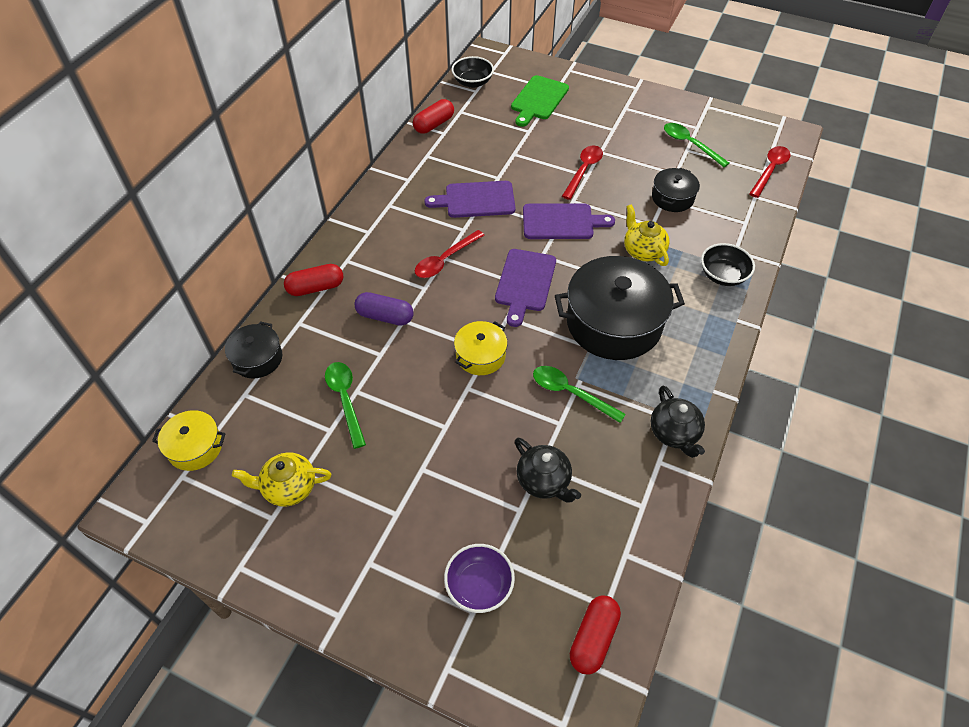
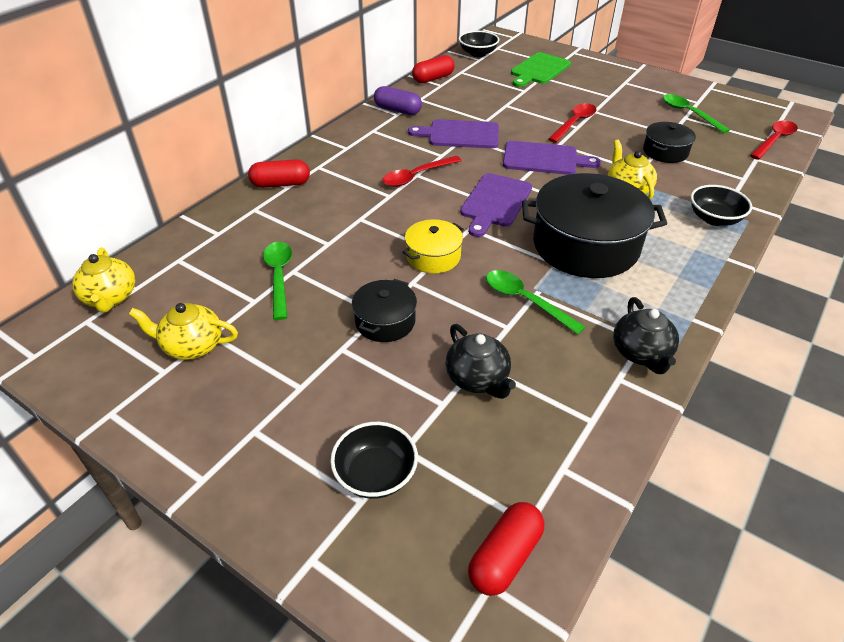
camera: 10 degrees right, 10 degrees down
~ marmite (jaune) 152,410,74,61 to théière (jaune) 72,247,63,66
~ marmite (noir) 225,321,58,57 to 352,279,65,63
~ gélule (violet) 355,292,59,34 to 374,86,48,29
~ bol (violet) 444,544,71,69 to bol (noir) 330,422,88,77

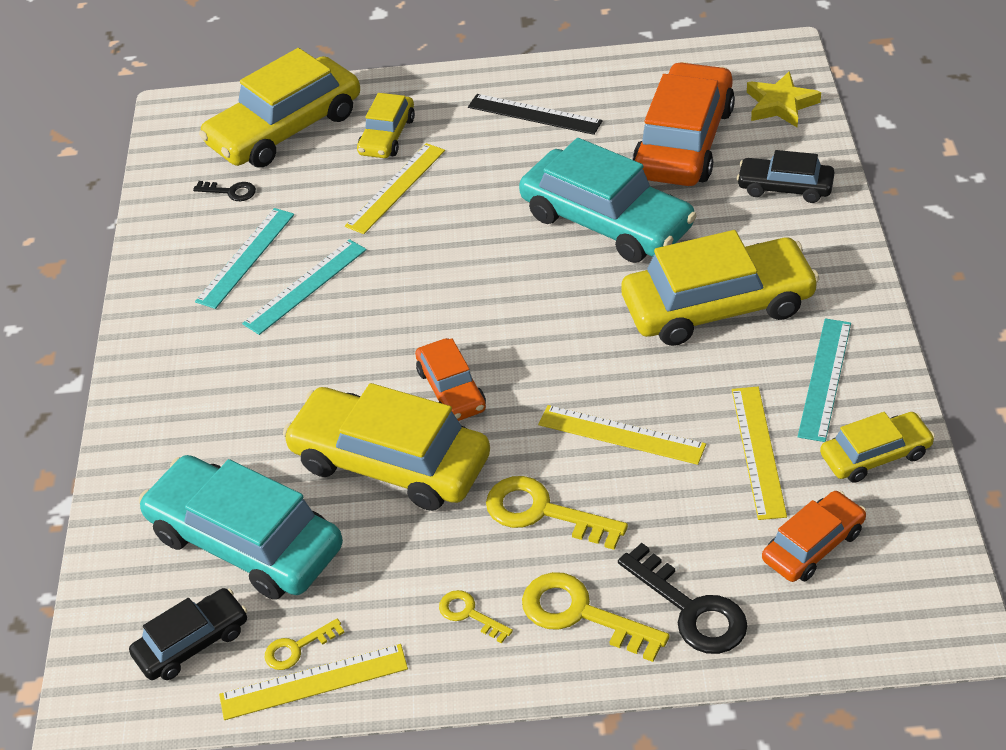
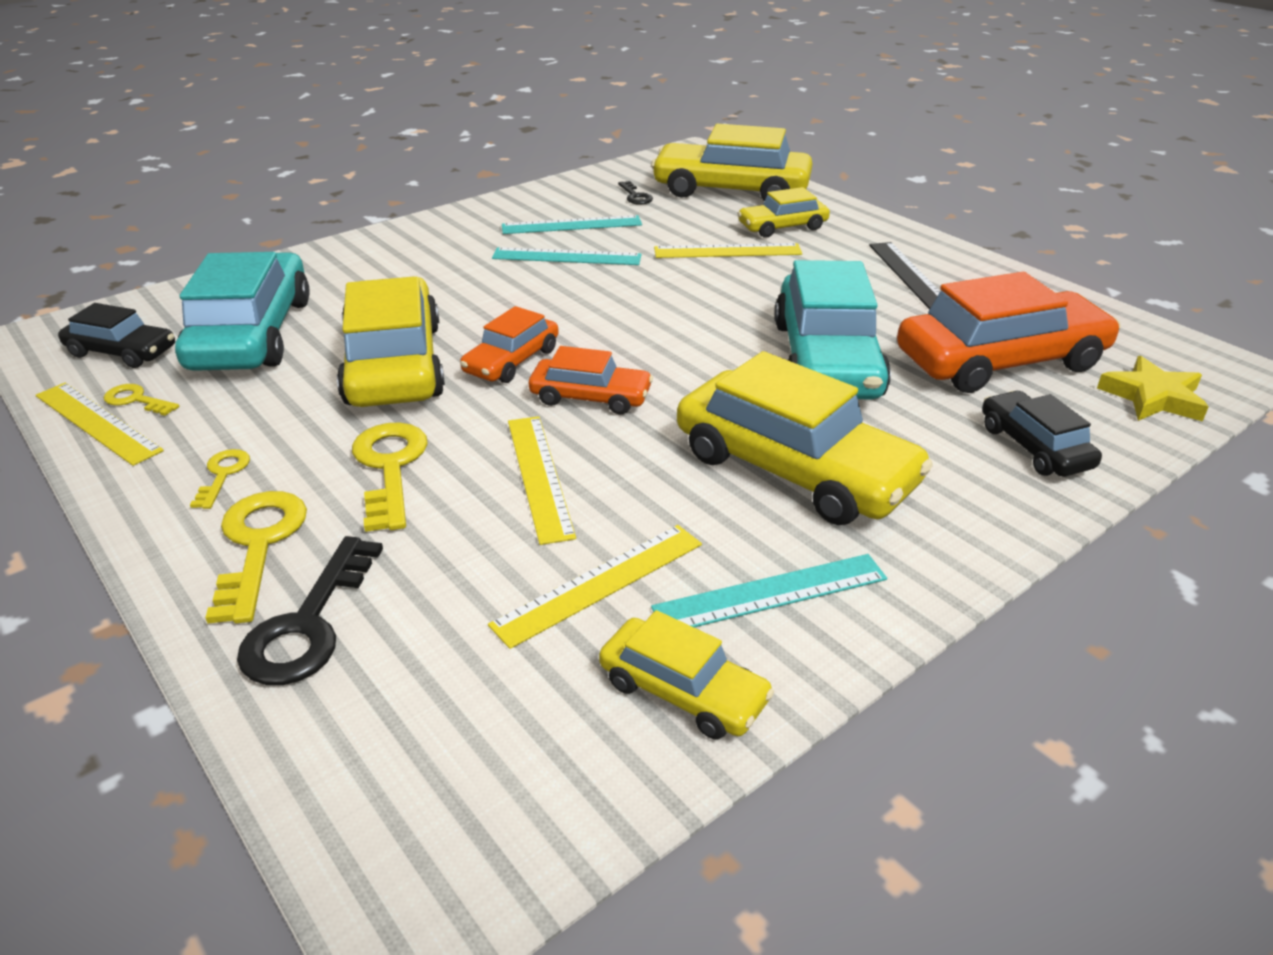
camera: 50 degrees right, 10 degrees down
~ voiture (orange) 762,491,104,91 to 529,346,124,68

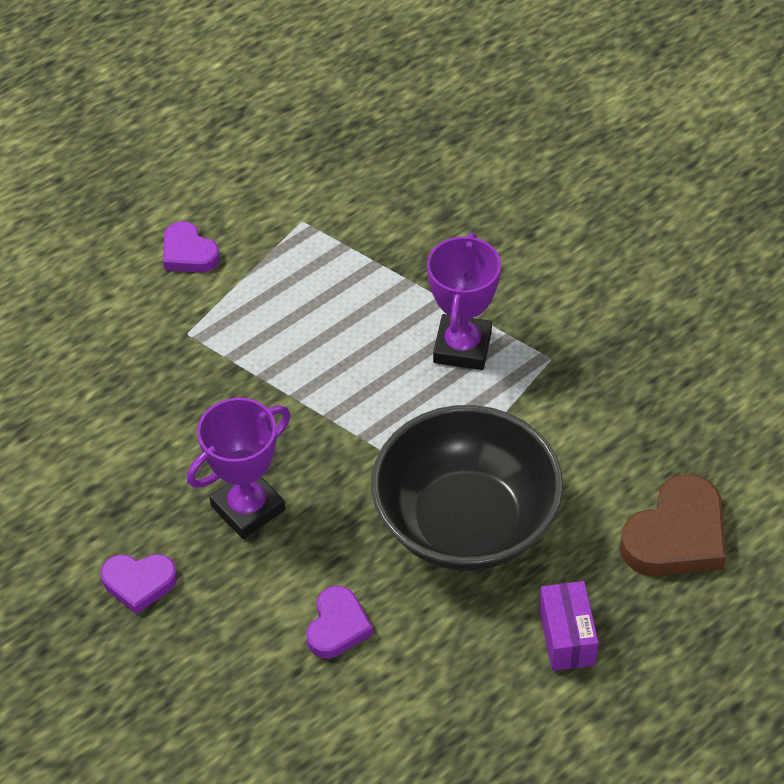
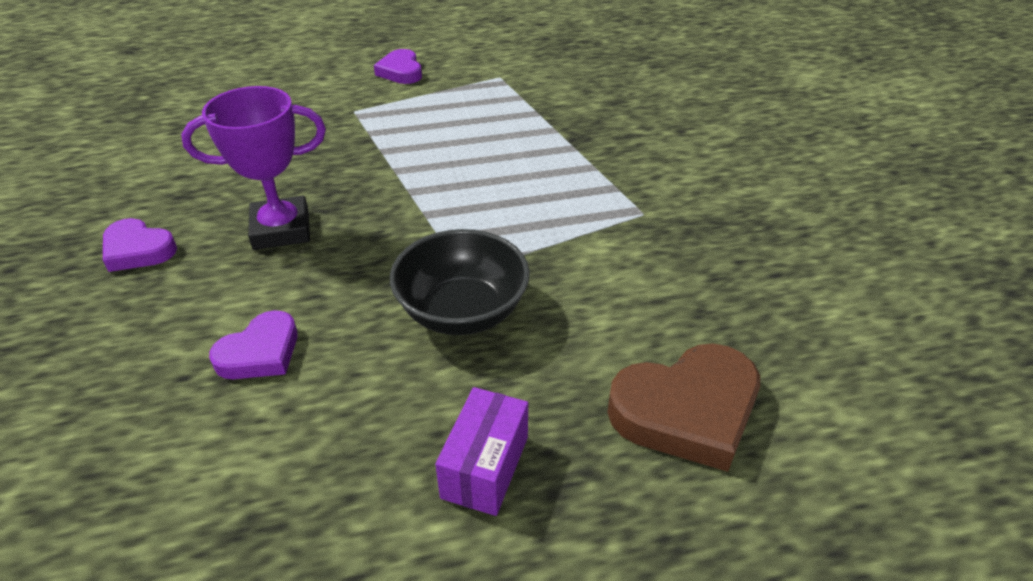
camera: 25 degrees right, 10 degrees down
~ bol (noir) 371,405,192,166 = 390,229,140,106 x0.63
- trophée (violet) 427,233,74,137

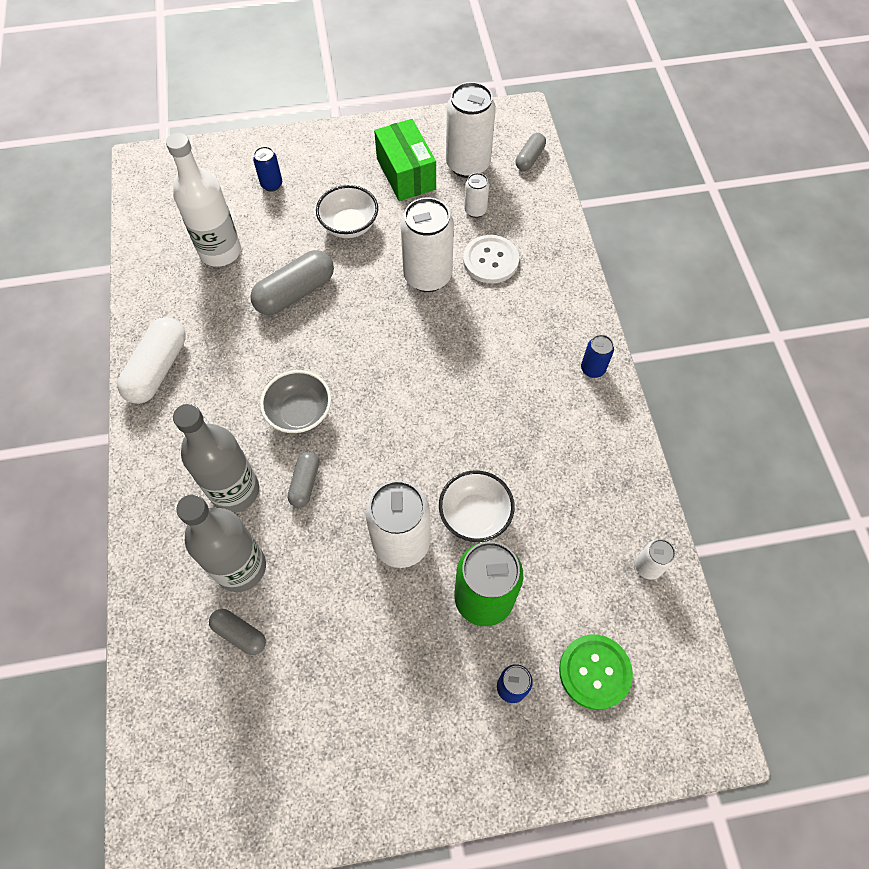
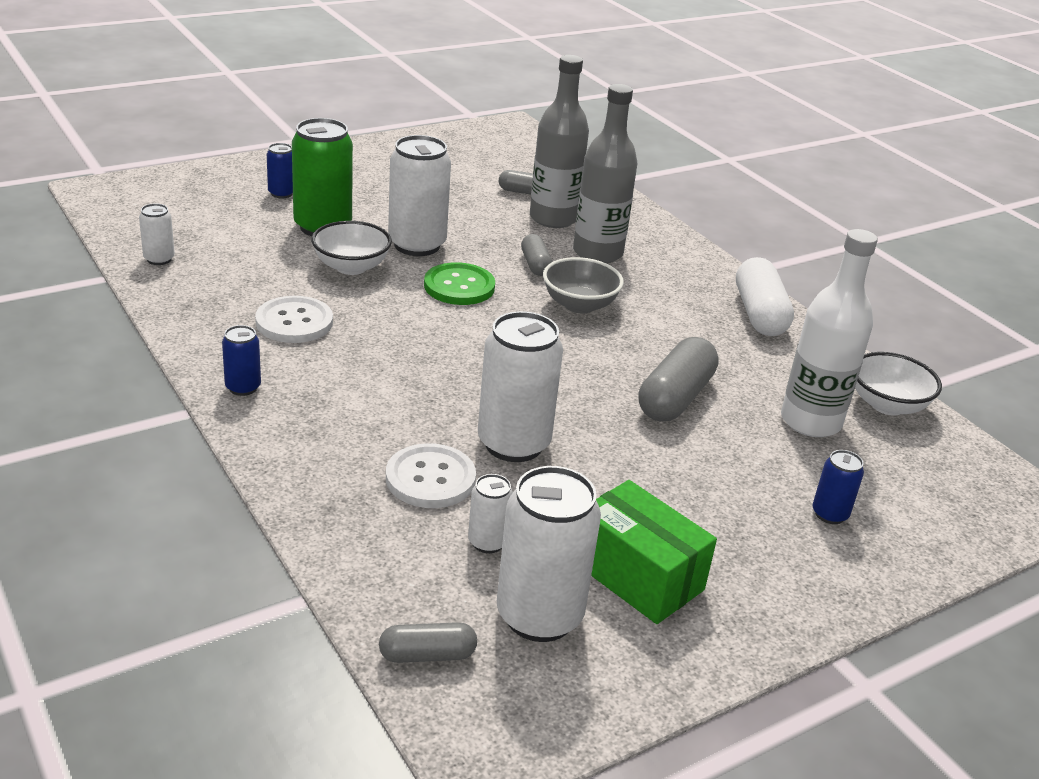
camera: 155 degrees right, 30 degrees down
~ bol (blanc) 316,185,62,53 to 855,352,87,63
~ gélule (gris) 516,133,30,38 = 379,622,98,41 75 degrees clockwise
~ bouton (vert) 559,635,74,75 to 424,262,71,43
+ bouton (blanc) 255,296,78,47

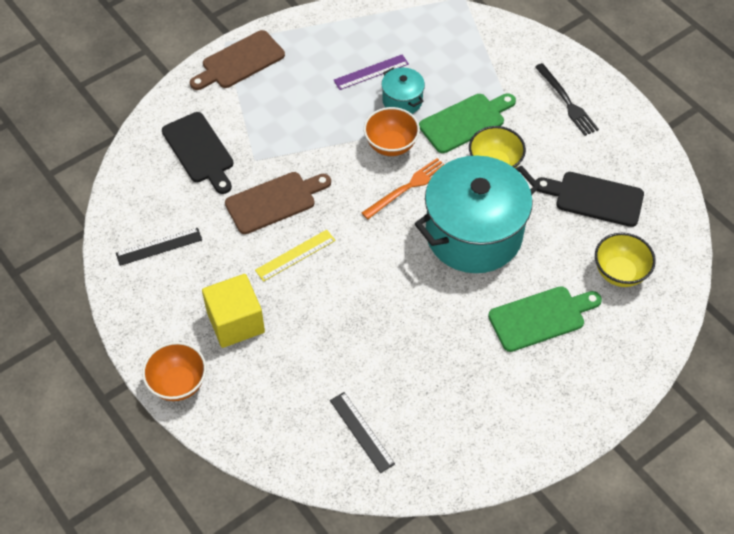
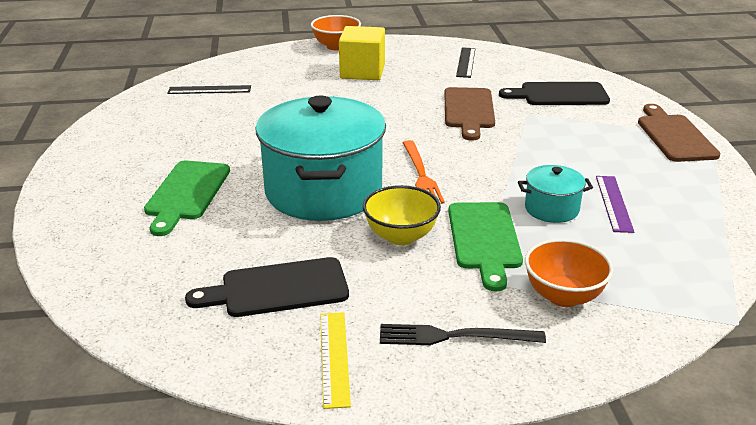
camera: 120 degrees right, 25 degrees down
~ règle (jaune) 255,230,81,52 to 320,312,31,97
~ bol (orange) 364,107,56,49 to 525,239,88,68
~ planche à découper (noir) 536,172,108,55 = 185,257,164,60 150 degrees counterclockwise
- bol (jaune) 595,233,61,54

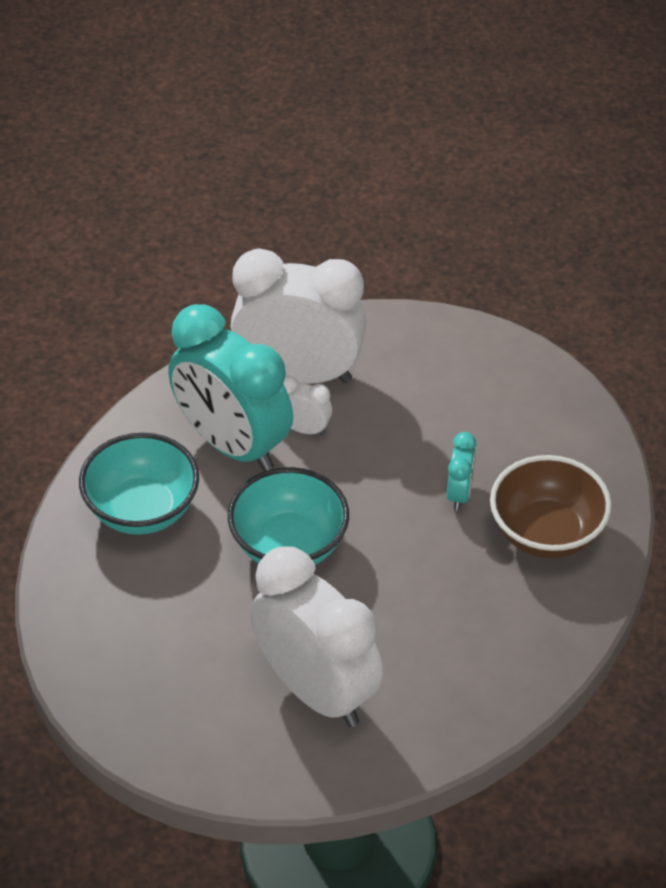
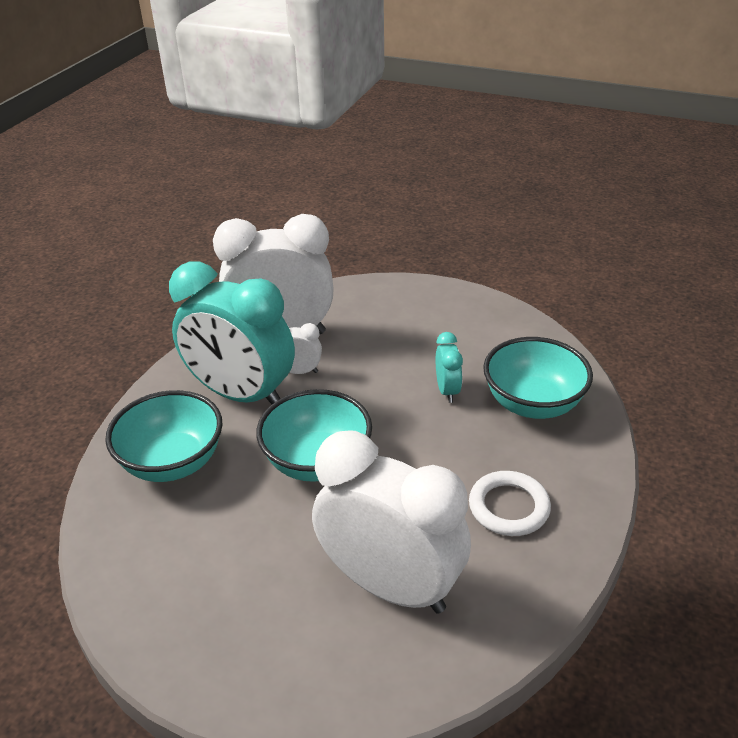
camera: 15 degrees left, 10 degrees down
~ bol (marron) 490,455,122,103 to bol (turquoise) 483,337,110,82
+ anneau (blanc) 469,471,82,65

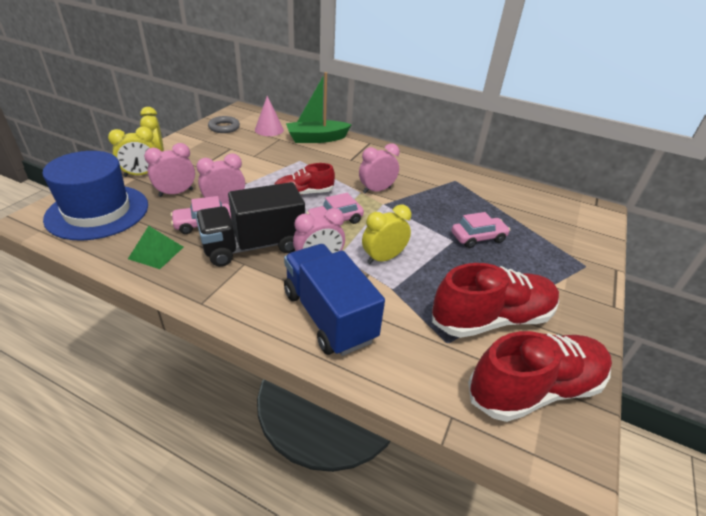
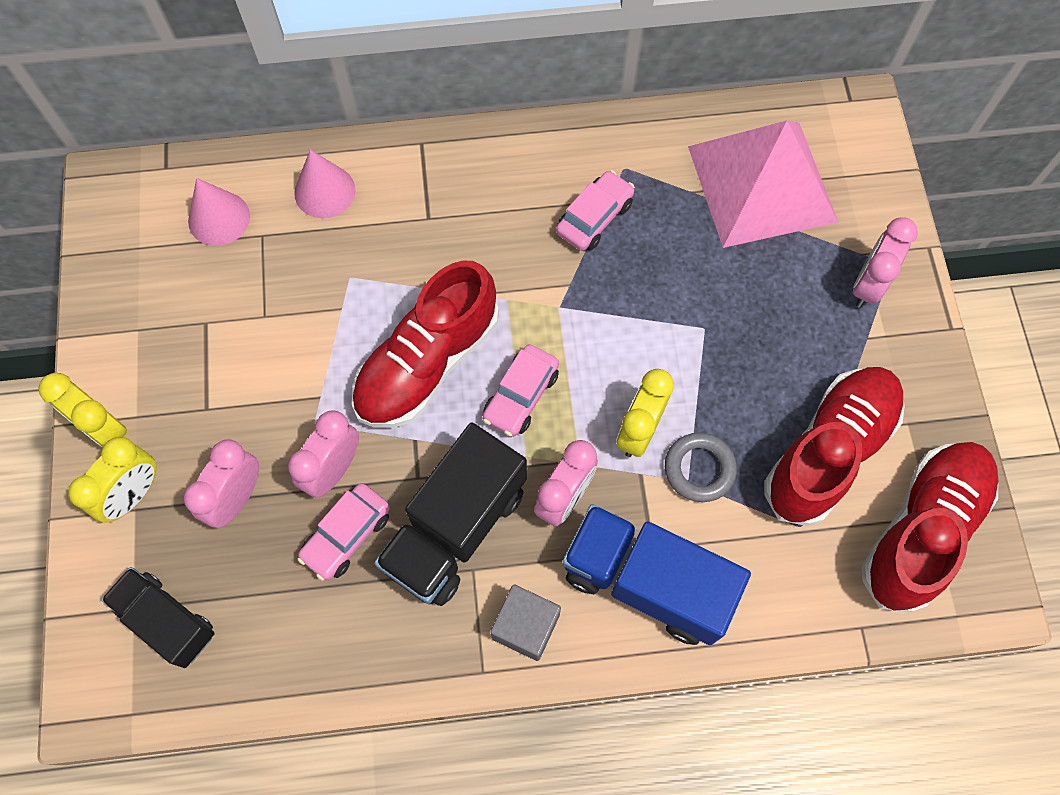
camera: 30 degrees left, 30 degrees up
~ chapeau (bleu) 42,151,106,90 to camion (noir) 101,567,114,101
- pyramide (vert) 128,226,55,43
~ anneau (gris) 208,116,32,17 to 665,432,72,70
~ chaussure (rouge) 274,163,61,32 = 352,261,147,167 x1.66
~ bateau (vert) 286,72,66,71 to cône (rose) 294,150,62,68
~ réveil (rose) 359,143,41,51 to 853,217,65,91
~ voiture (rose) 451,212,59,36 to 556,170,79,81
+ cube (gris) 490,585,71,76
+ pyramide (rose) 688,120,150,128

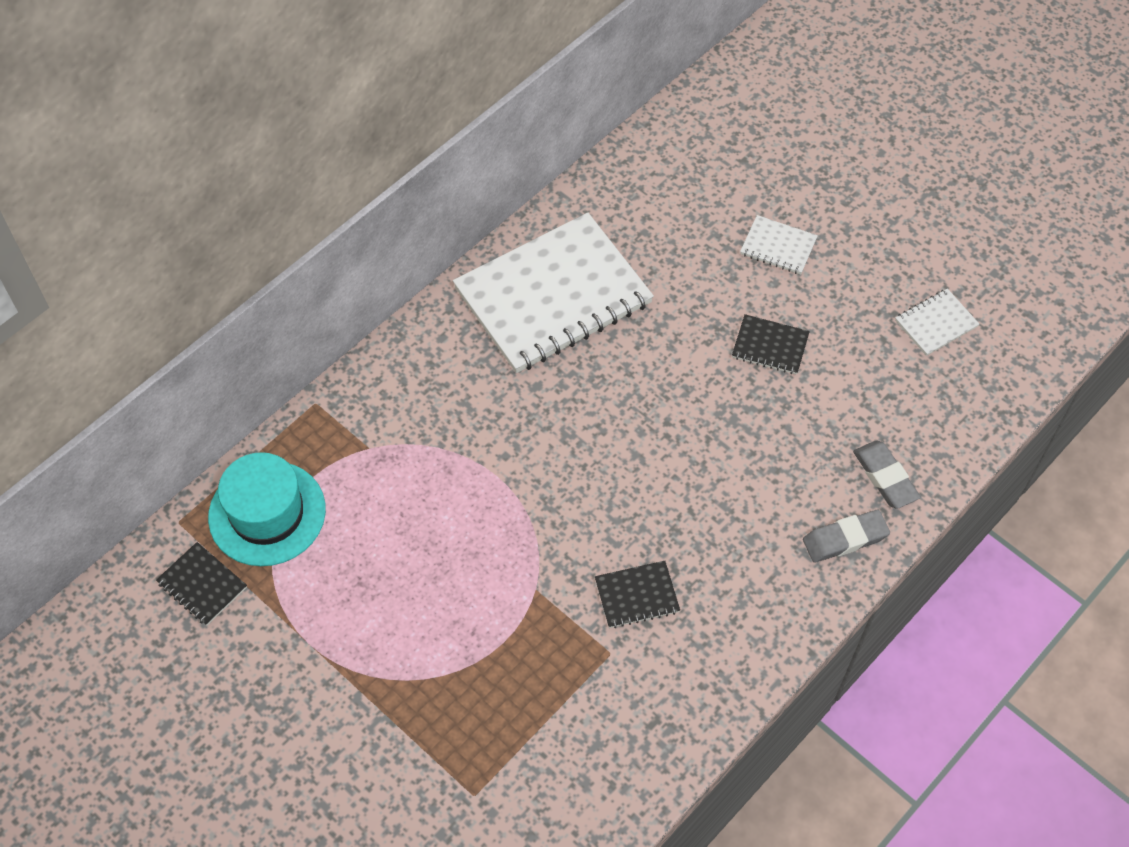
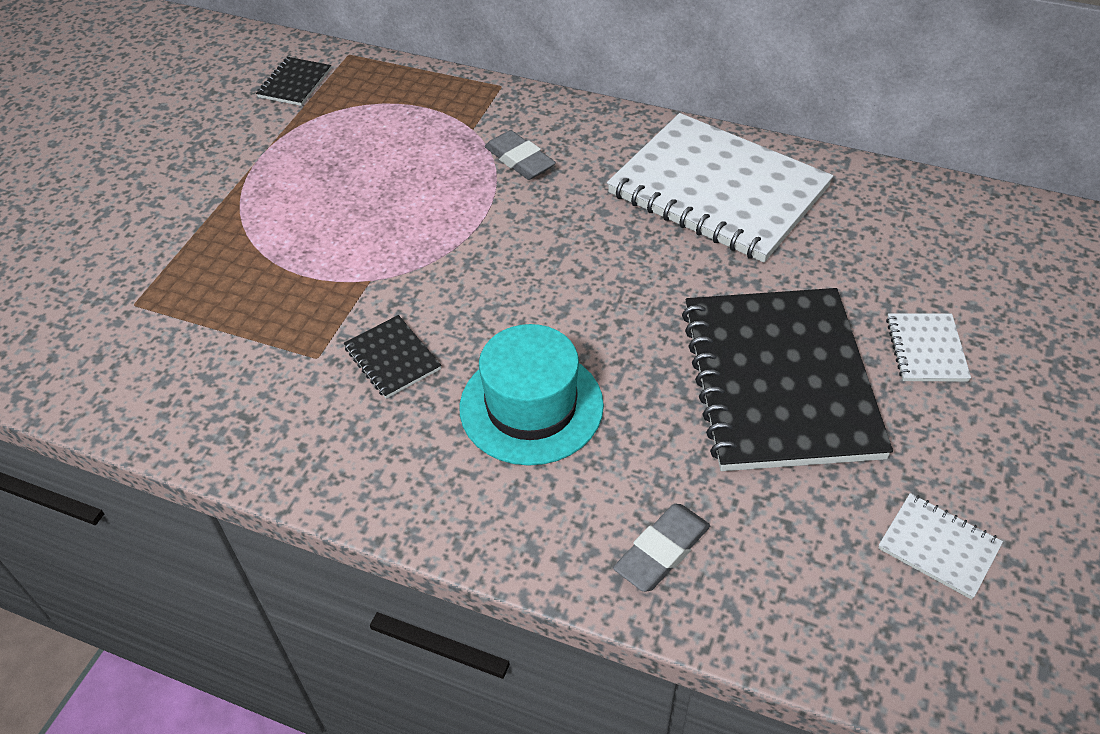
camera: 70 degrees right, 10 degrees down
~ chapeau (turquoise) 208,452,118,114 to 460,324,144,142
~ carnet (noir) 732,314,78,61 = 682,288,211,183 x2.43
~ gomme (gris) 803,510,87,53 to 485,130,71,50

